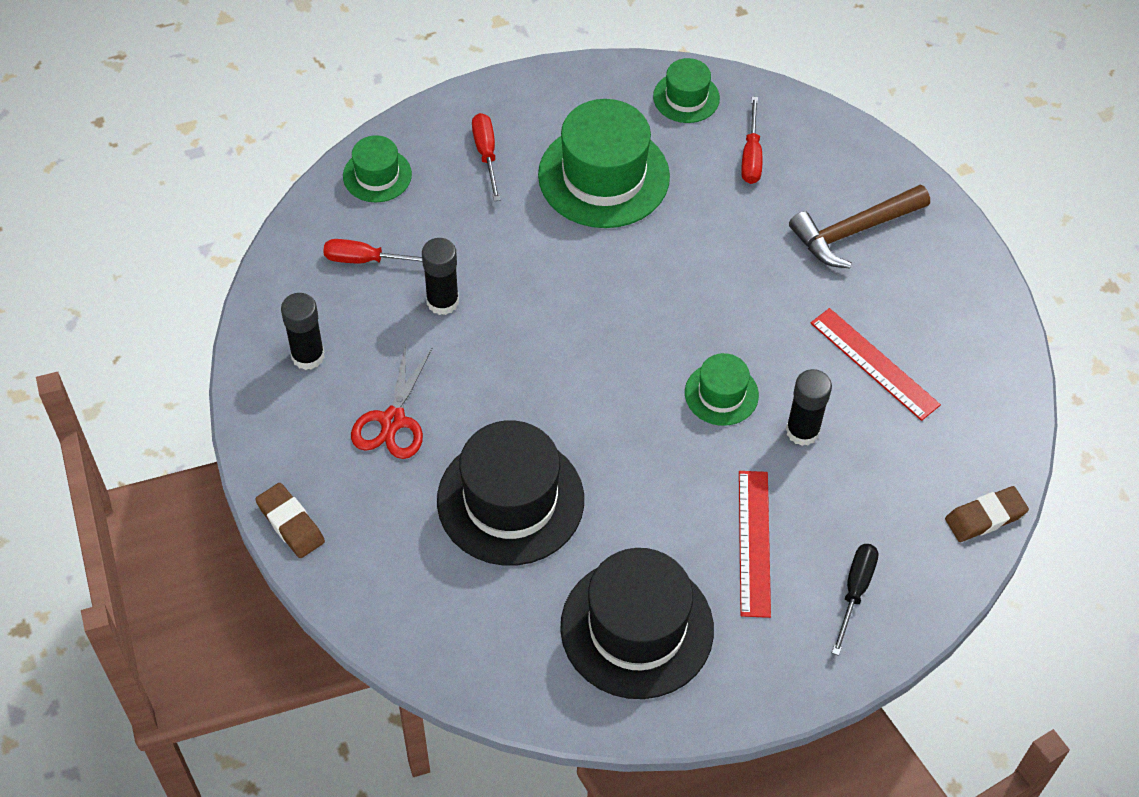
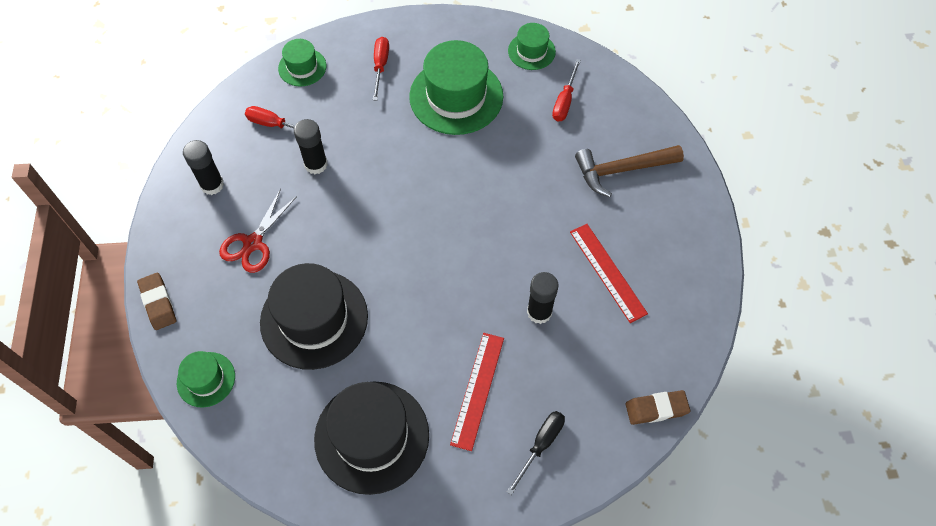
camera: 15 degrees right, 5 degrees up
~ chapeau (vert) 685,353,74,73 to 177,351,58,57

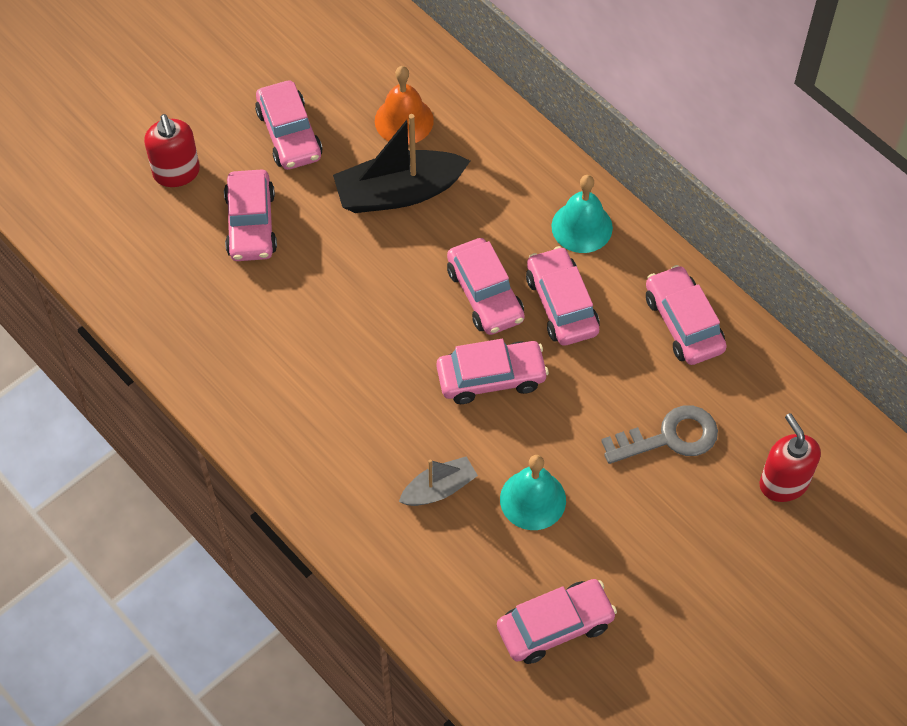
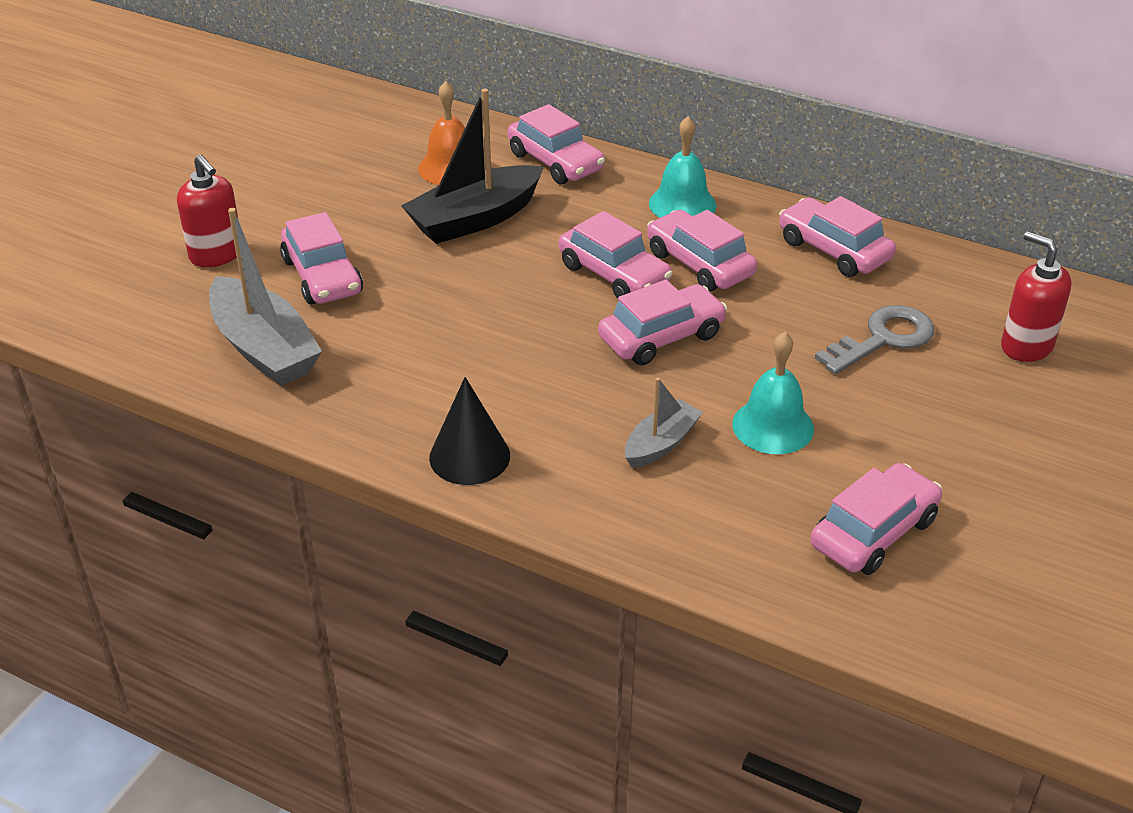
camera: 20 degrees left, 20 degrees down
~ voiture (rose) 255,81,68,89 to 508,104,97,80
+ bateau (gris) 209,208,113,178
+ cône (noir) 429,377,81,108

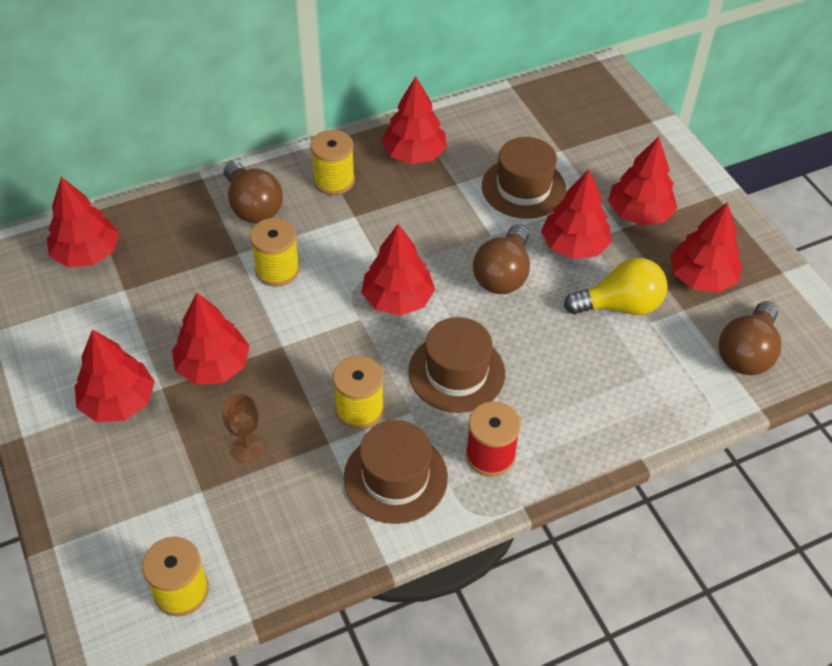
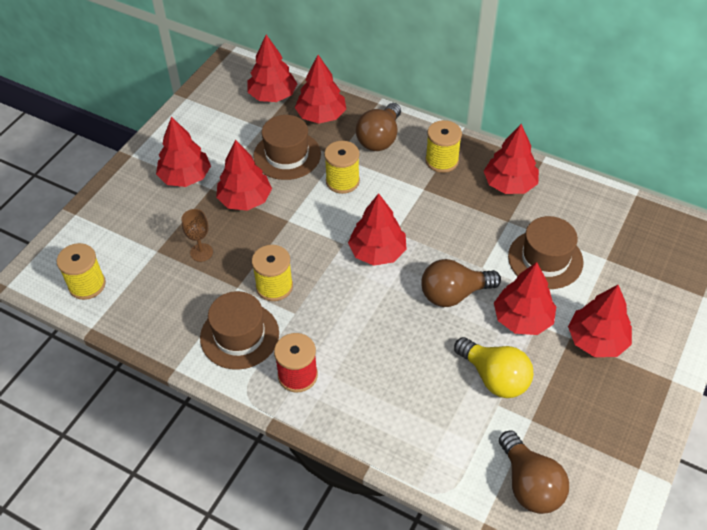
camera: 55 degrees right, 0 degrees up
~ chapeau (marron) 408,317,97,96 to 253,115,68,65
~ arbre (rouge) 670,202,73,91 to 295,55,51,69
~ ampoule (marron) 719,301,62,74 = 499,430,70,84 105 degrees counterclockwise

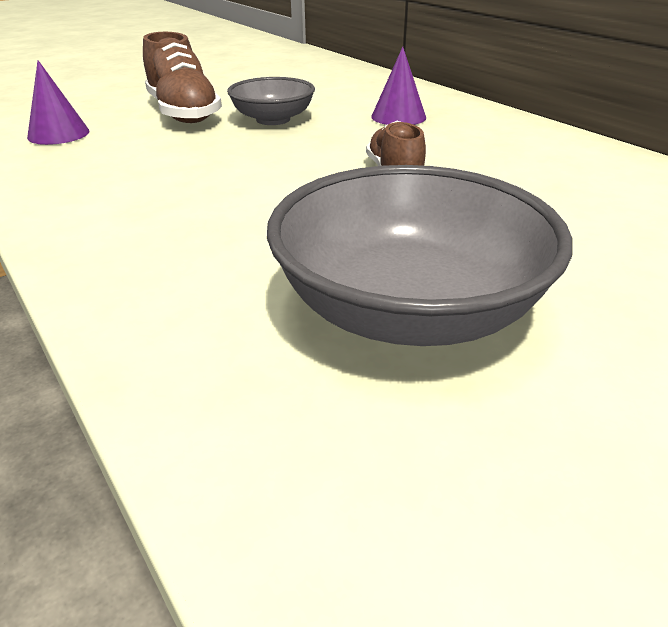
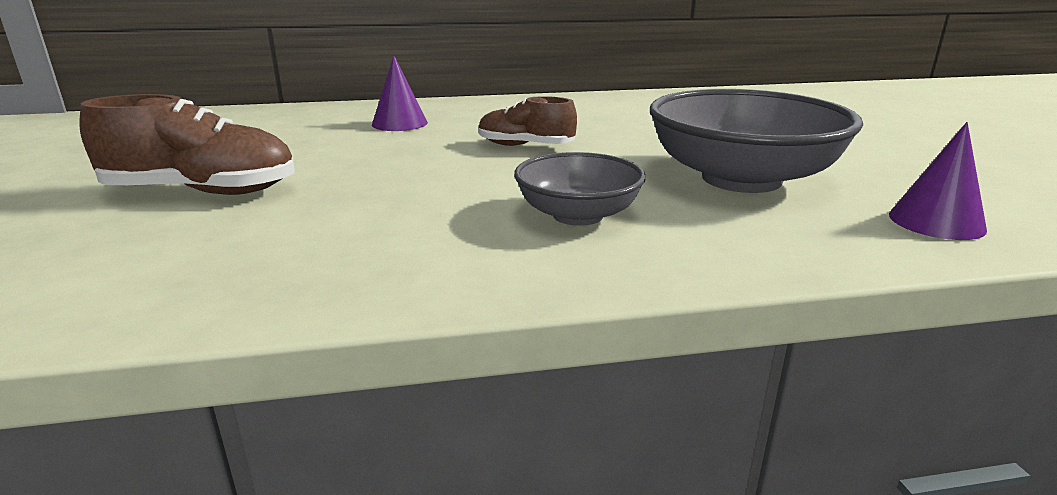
camera: 65 degrees left, 10 degrees down
~ cône (violet) 27,60,63,85 to 889,122,98,118
~ bol (gris) 227,77,88,48 to 514,152,132,74

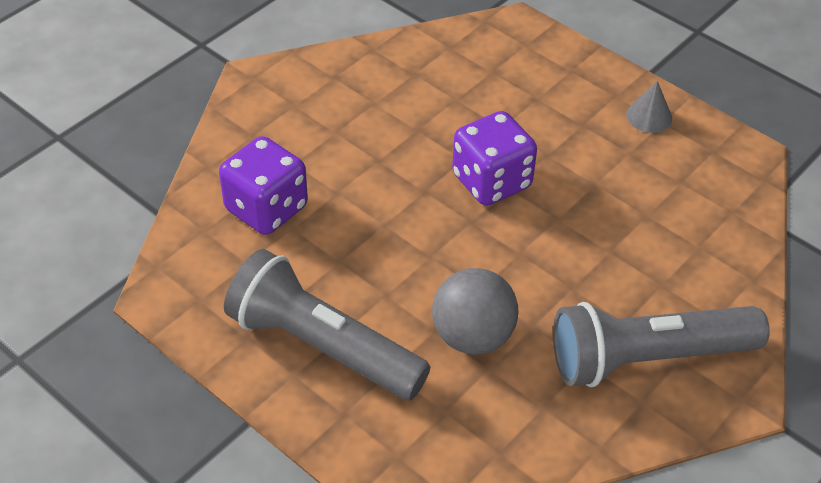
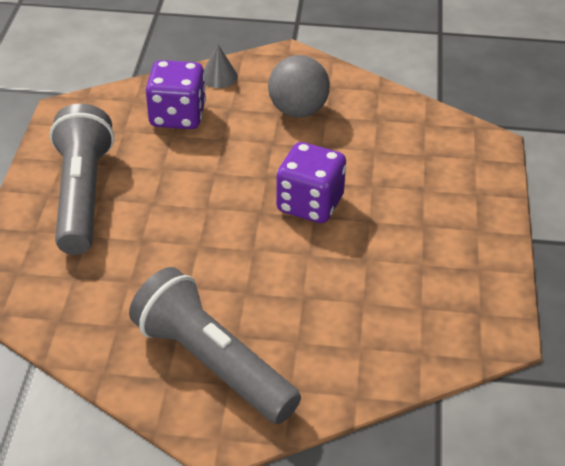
camera: 55 degrees right, 5 degrees down
~ balle (gris) 432,268,87,87 to 268,55,62,63
~ cône (gris) 626,81,46,52 to 204,45,34,43

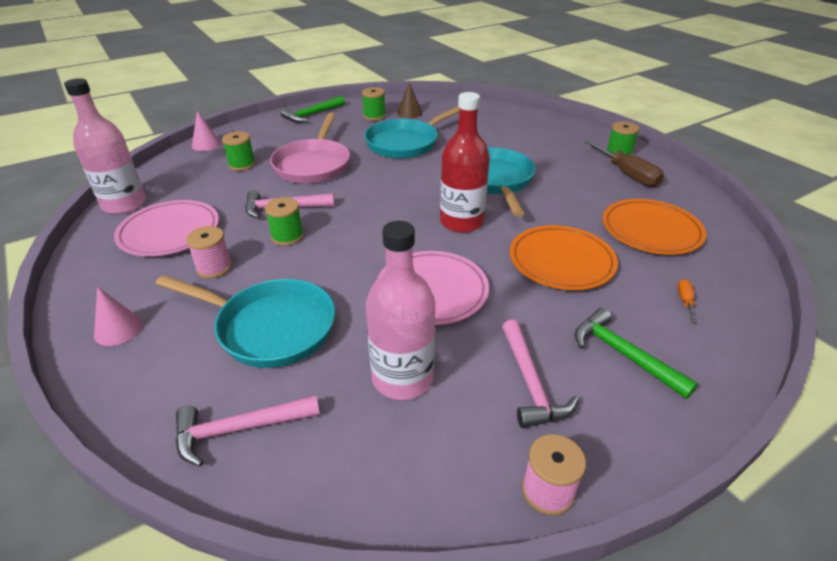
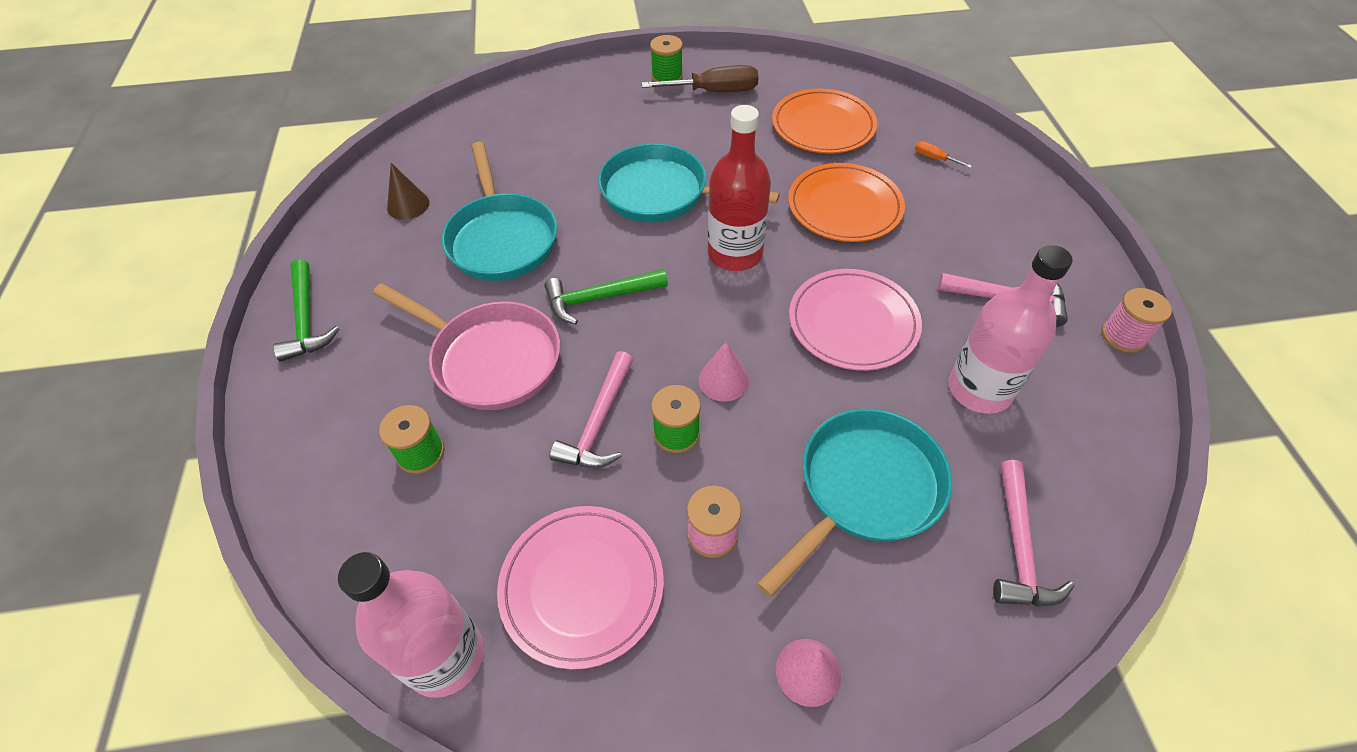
camera: 65 degrees left, 15 degrees up
~ cône (rose) 192,111,29,40 to 699,341,50,61
- bobine (vert) 362,87,24,34
~ marteau (vert) 575,308,123,91 to 544,269,124,55

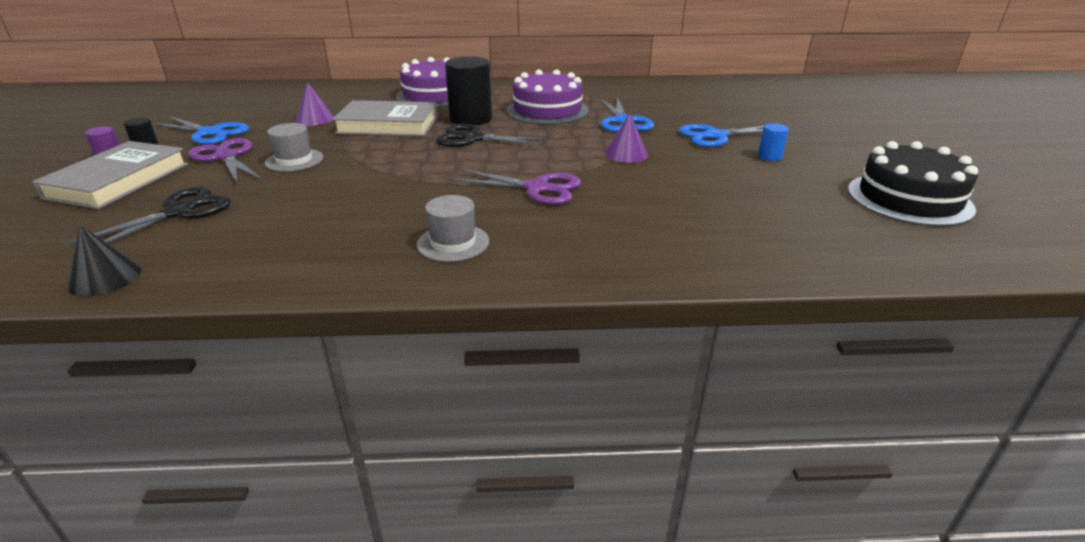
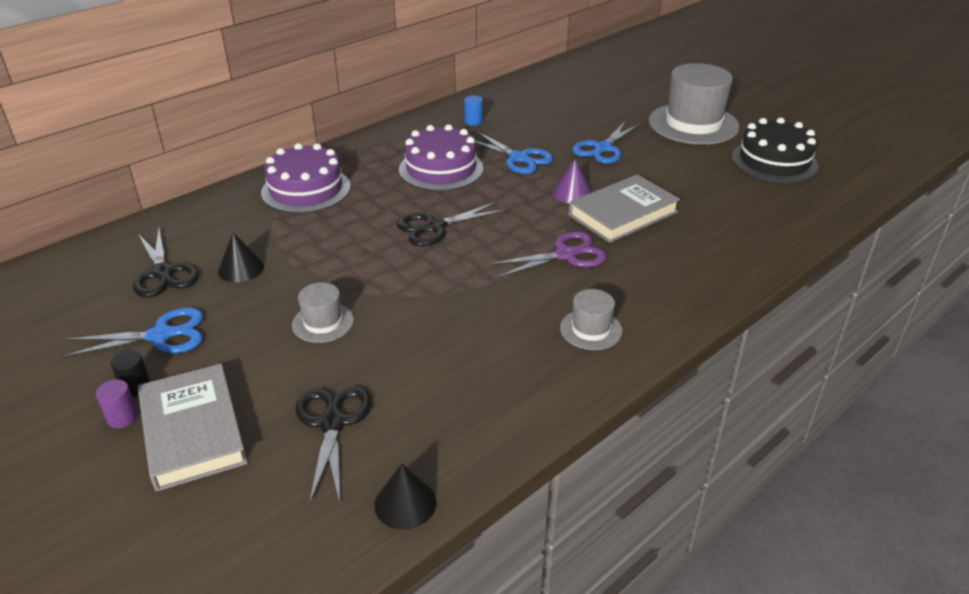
camera: 40 degrees left, 5 degrees up
- ciseaux (violet) 188,138,74,45
~ cône (violet) 295,82,40,44 to cône (noir) 218,233,46,49
~ livre (gris) 332,100,106,36 to 568,174,112,69
- cylindre (noir) 445,56,47,69
~ cylindre (bleu) 758,123,31,38 to 464,96,19,30
+ ciseaux (noir) 133,229,65,68
+ chapeau (gris) 649,63,91,82

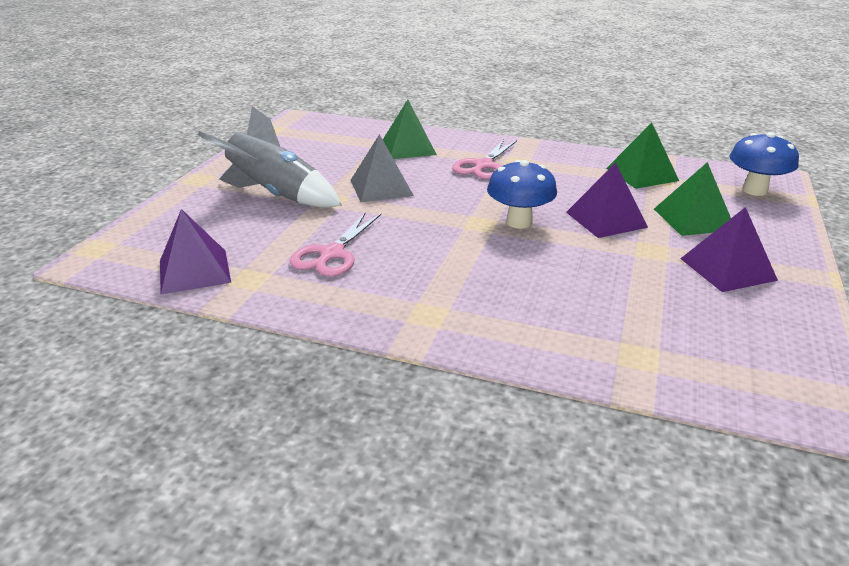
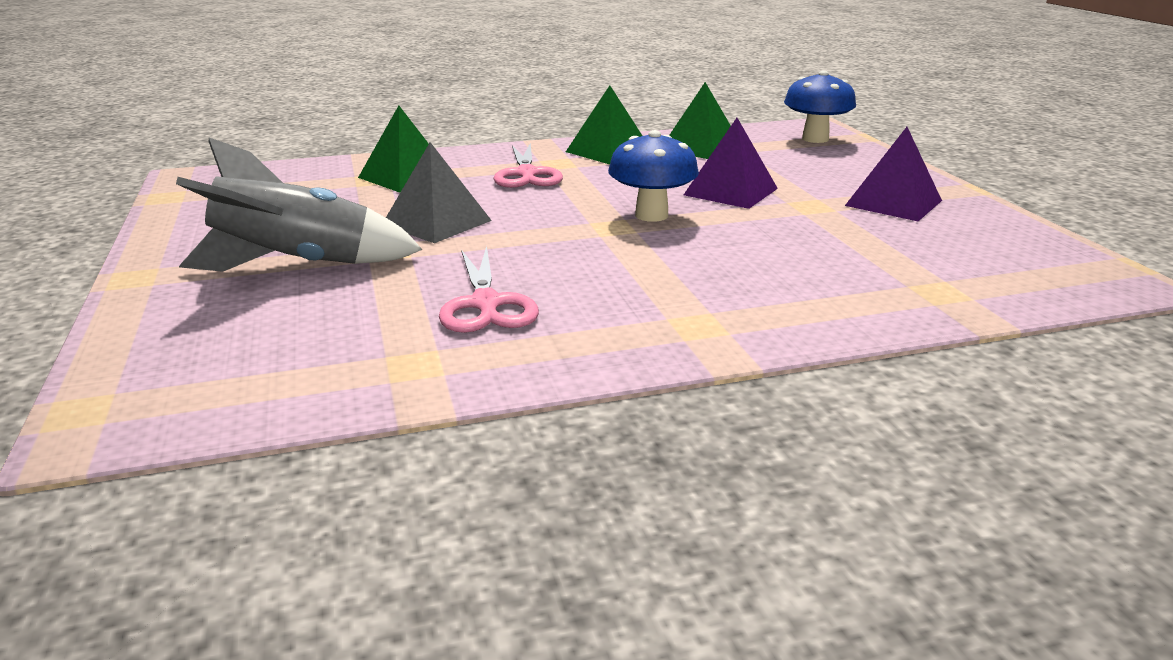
camera: 35 degrees left, 5 degrees down
- pyramide (violet) 160,209,71,86
~ pyramide (vert) 654,162,77,74 to 566,85,76,80

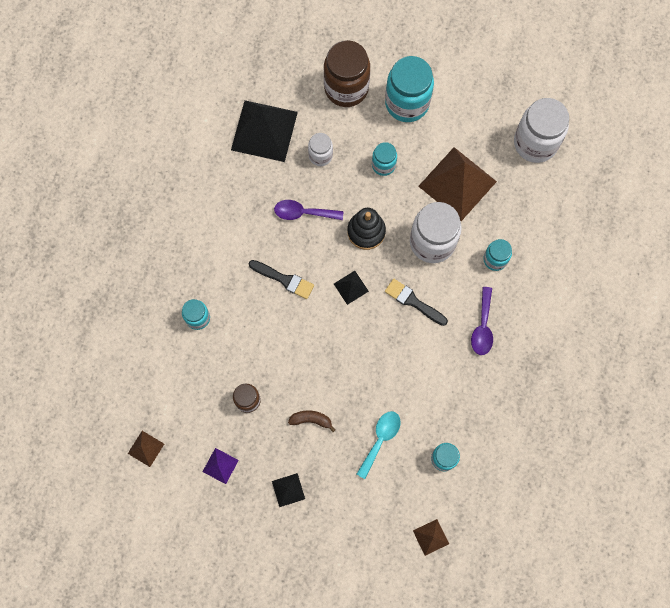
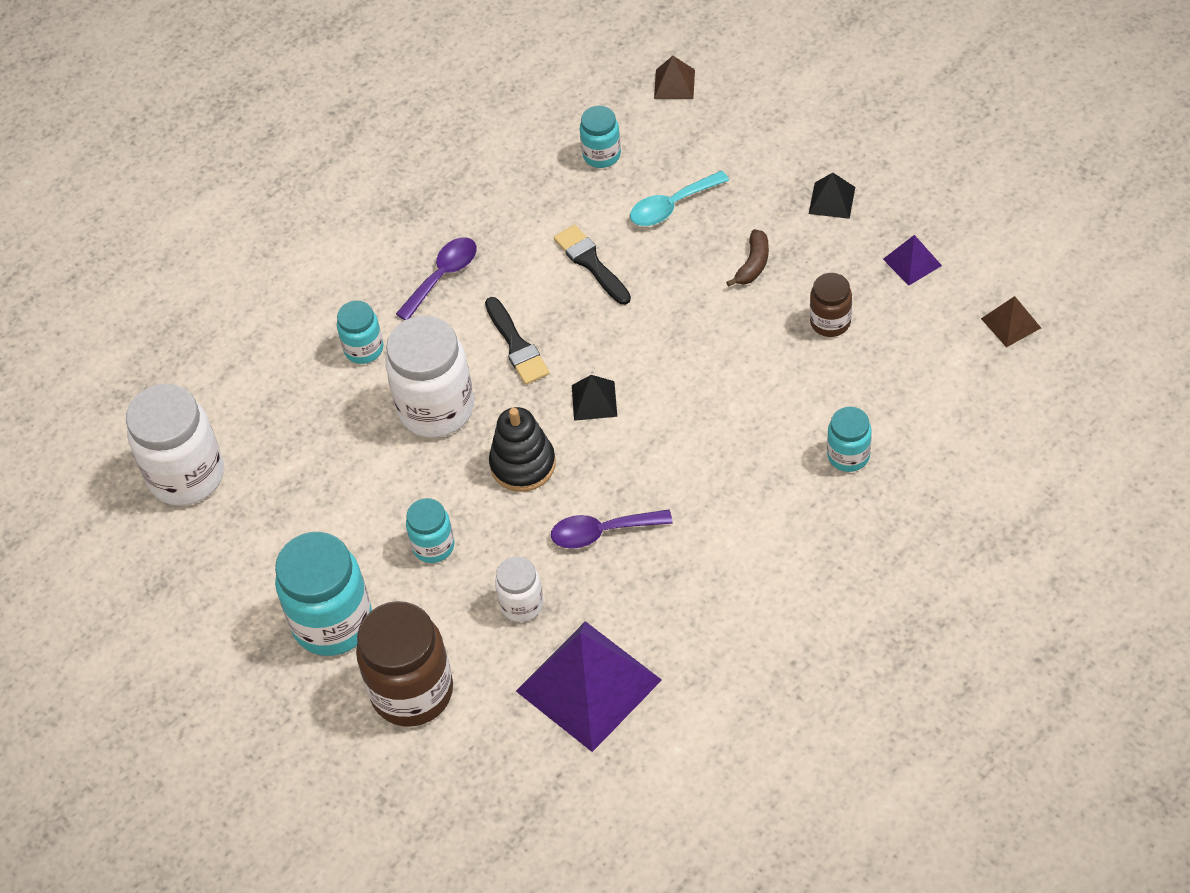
camera: 145 degrees left, 20 degrees down
~ pyramide (noir) 231,100,67,62 to pyramide (violet) 516,621,146,131
~ pinceau (noir) 249,260,65,39 to 554,224,77,81
~ cuillère (violet) 274,200,69,20 = 551,509,122,40 135 degrees clockwise
~ banane (marron) 288,411,47,21 = 726,229,43,58 105 degrees counterclockwise
- pyramide (marron) 418,147,79,74

